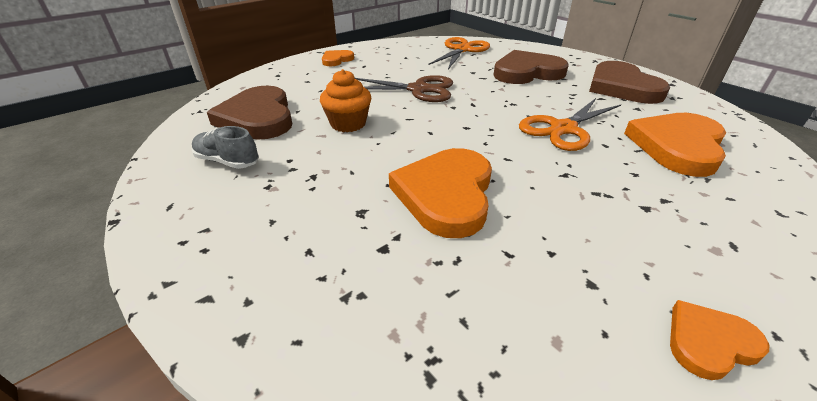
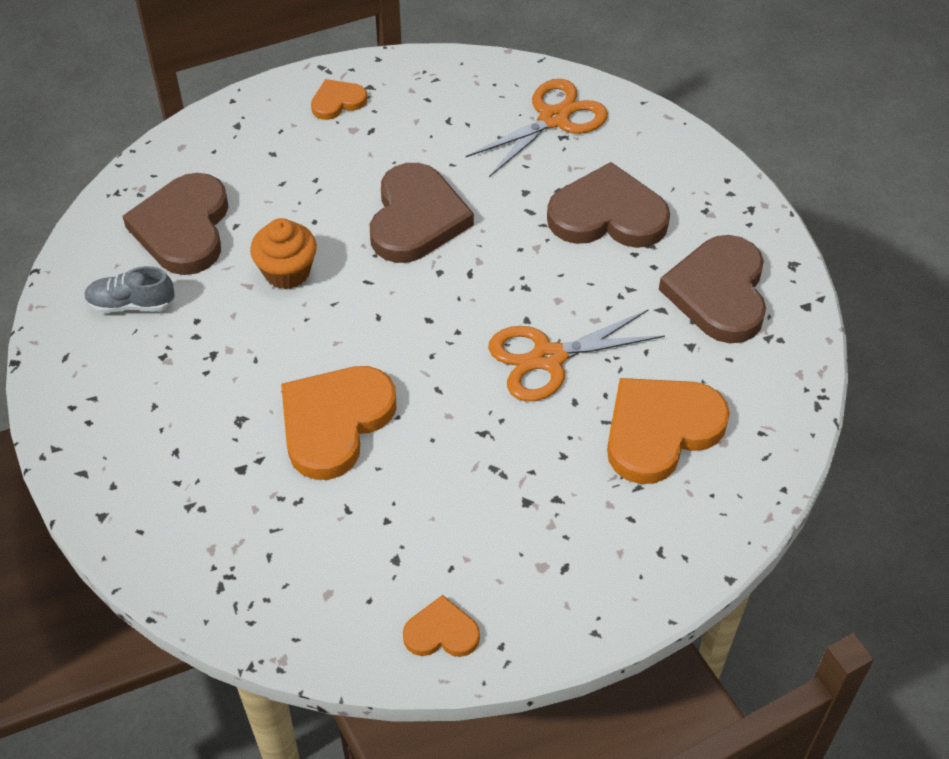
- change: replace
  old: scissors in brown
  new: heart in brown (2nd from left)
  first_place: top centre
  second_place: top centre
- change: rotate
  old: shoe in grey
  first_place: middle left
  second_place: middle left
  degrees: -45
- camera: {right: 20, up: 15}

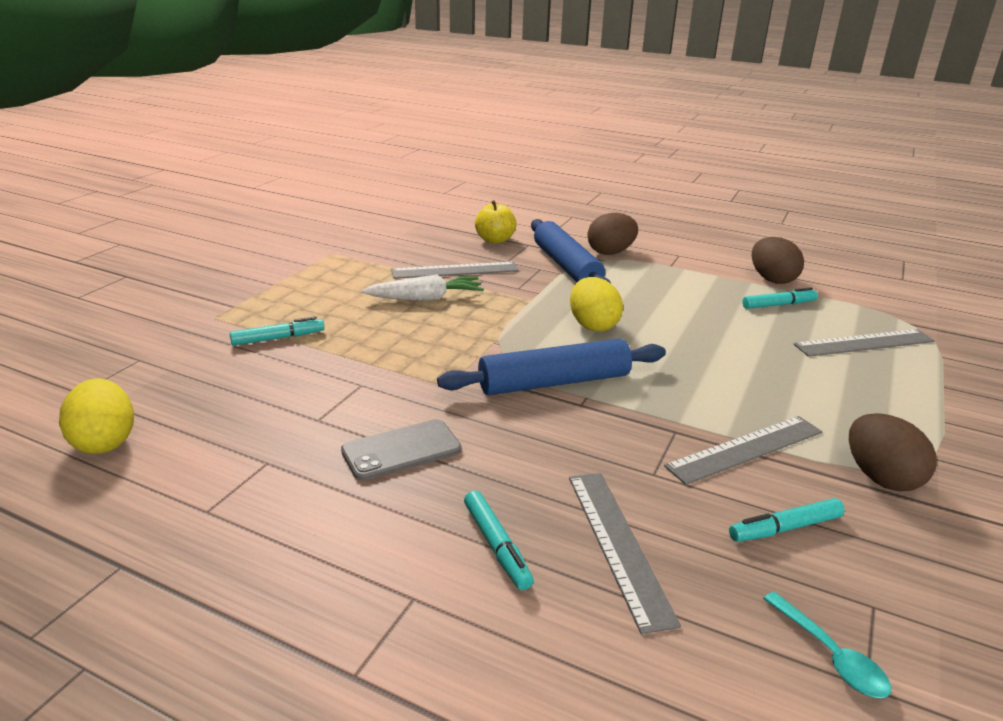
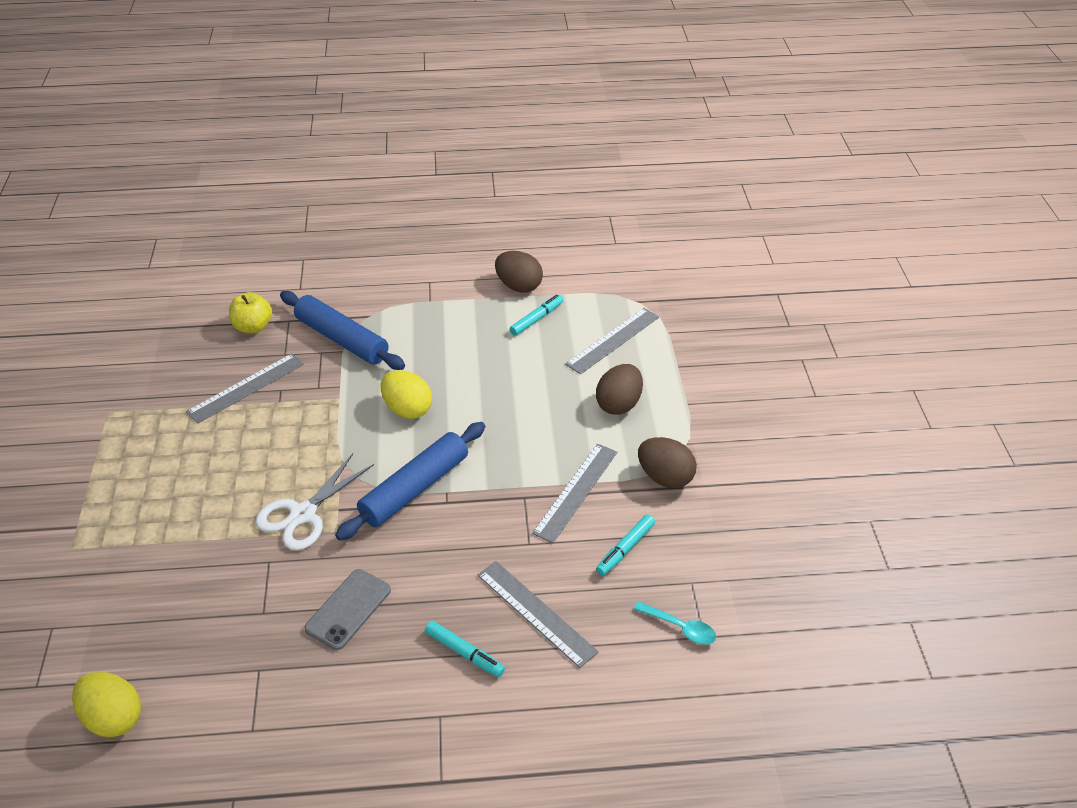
- change: delete
  old: marker in turquoise (1st from left)
  first_place: middle left
- change: delete
  old: carrot in white
  first_place: centre
- change: insert
  new: scissors in white
  second_place: middle left
- change: move
  old: egg in brown (1st from left in the first image)
  new: egg in brown (2nd from left)
  first_place: top centre
  second_place: centre
- camera: {right: -30, up: 15}

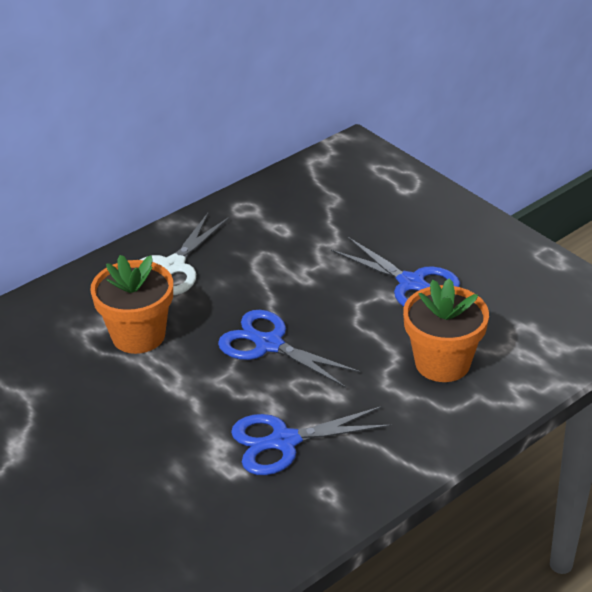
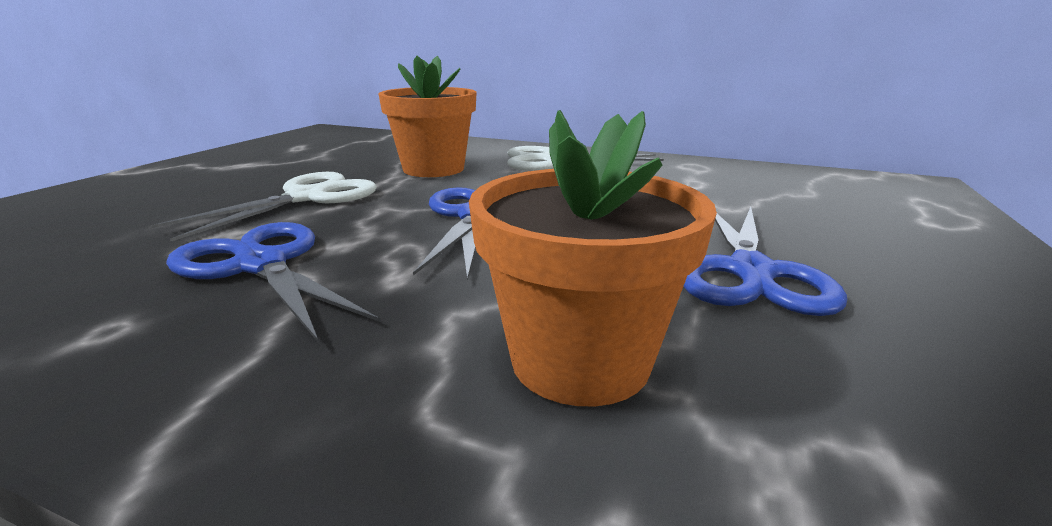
- change: insert
  new: scissors in white (1st from left)
  second_place: middle left
- camera: {right: 60, up: -15}

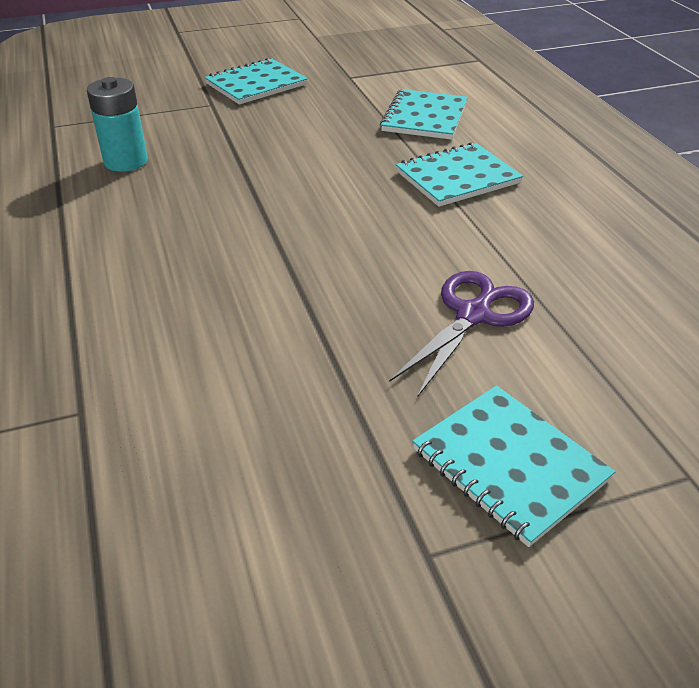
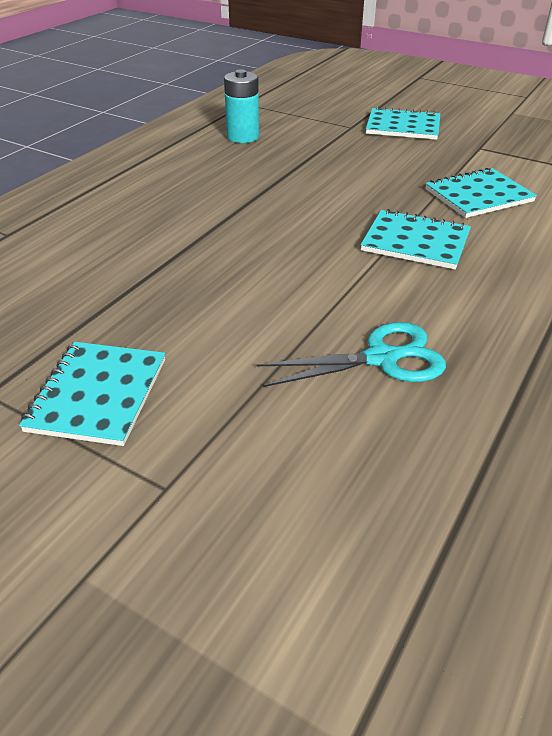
- change: delete
  old: scissors in purple
  first_place: centre
- change: insert
  new: scissors in turquoise
  second_place: centre
- camera: {right: 50, up: 0}

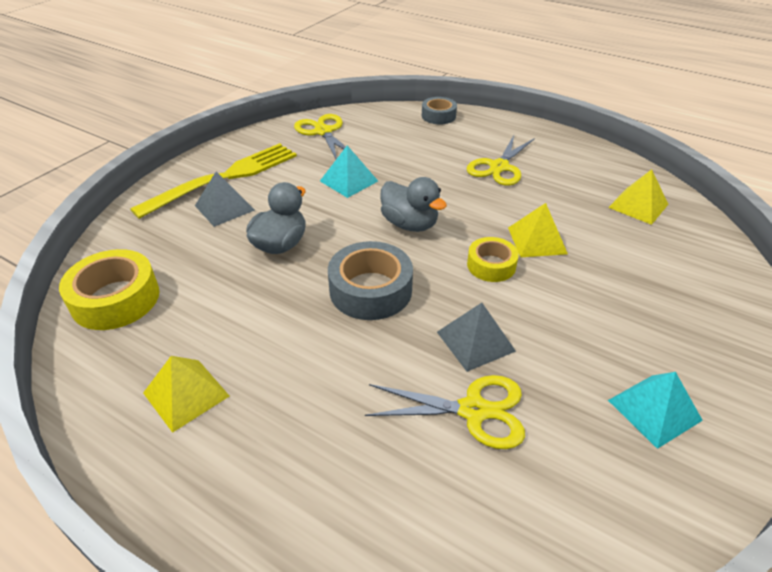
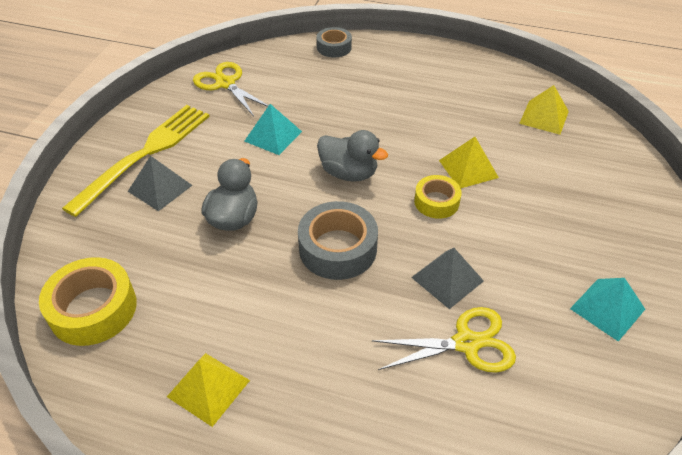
- change: delete
  old: scissors in yellow (3rd from left)
  first_place: top centre
- camera: {right: -15, up: 5}

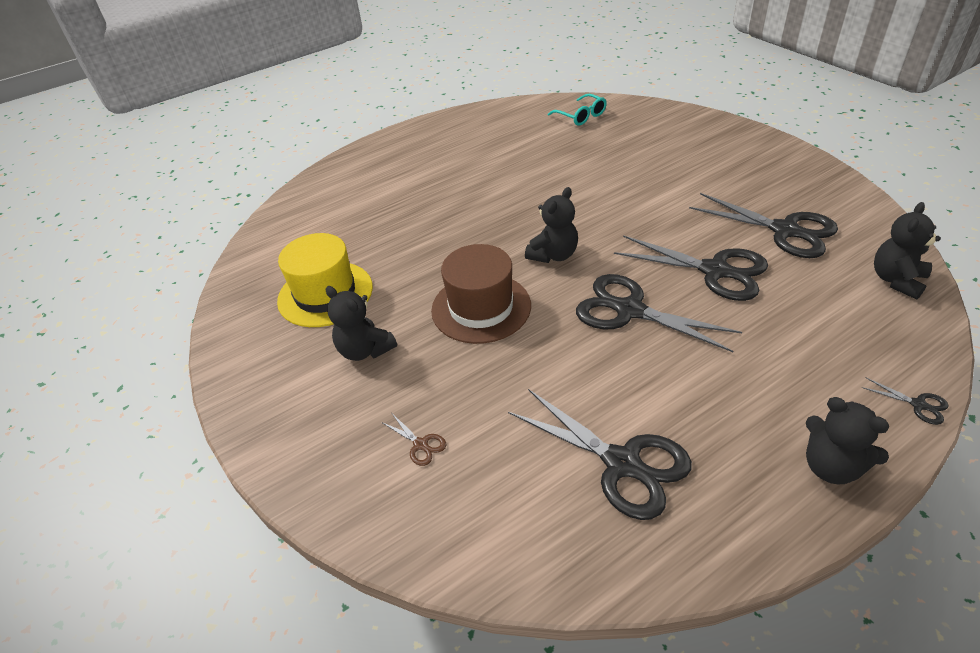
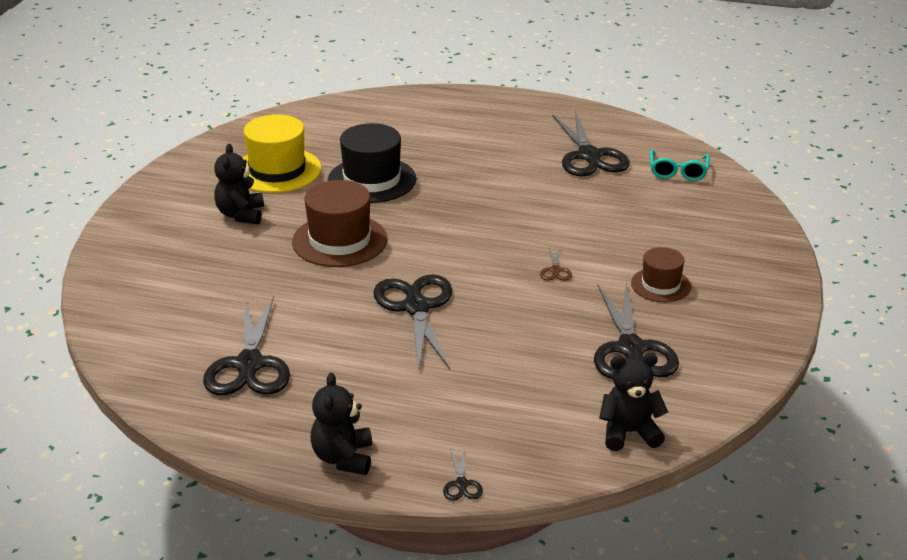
- change: delete
  old: teddy bear in black (2nd from left)
  first_place: centre
- change: insert
  new: hat in black
  second_place: top centre
- change: insert
  new: hat in brown (2nd from left)
  second_place: middle right
- change: move
  old: scissors in brown
  first_place: bottom centre
  second_place: centre
- change: move
  old: scissors in black (3rd from left in the first image)
  new: scissors in black (4th from left)
  first_place: middle right
  second_place: top centre
- camera: {right: 45, up: -10}

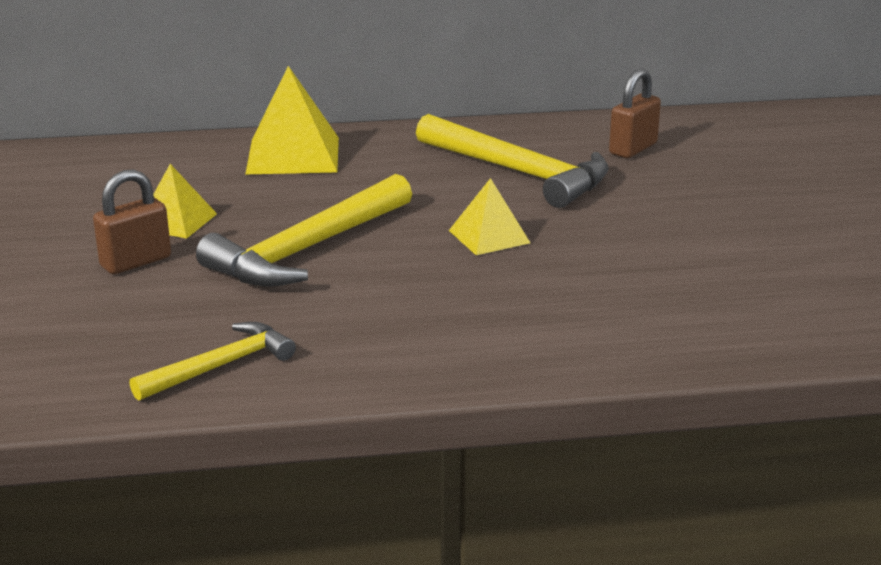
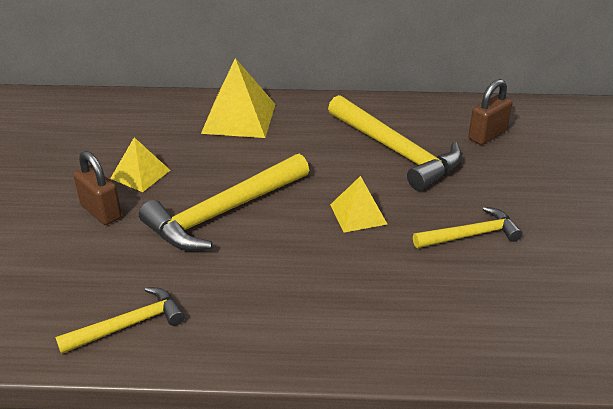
- change: insert
  new: hammer in yellow (4th from left)
  second_place: middle right
- change: rotate
  old: padlock in brown (1st from left)
  first_place: middle left
  second_place: middle left
  degrees: 75
- camera: {right: 10, up: 10}

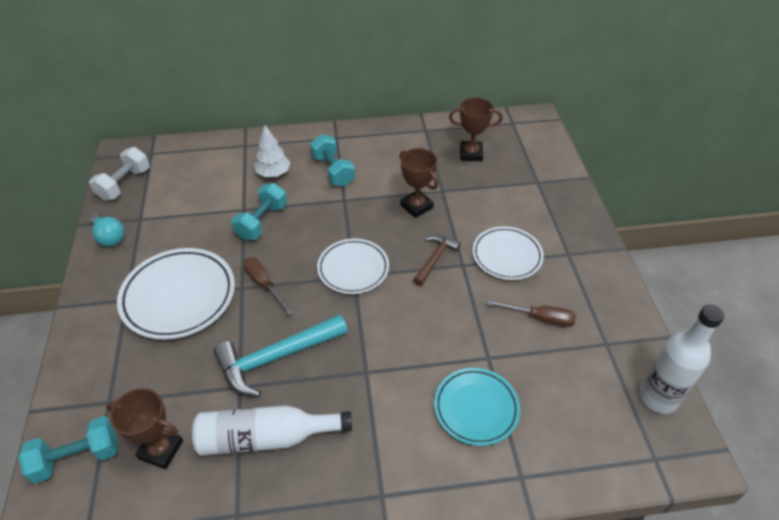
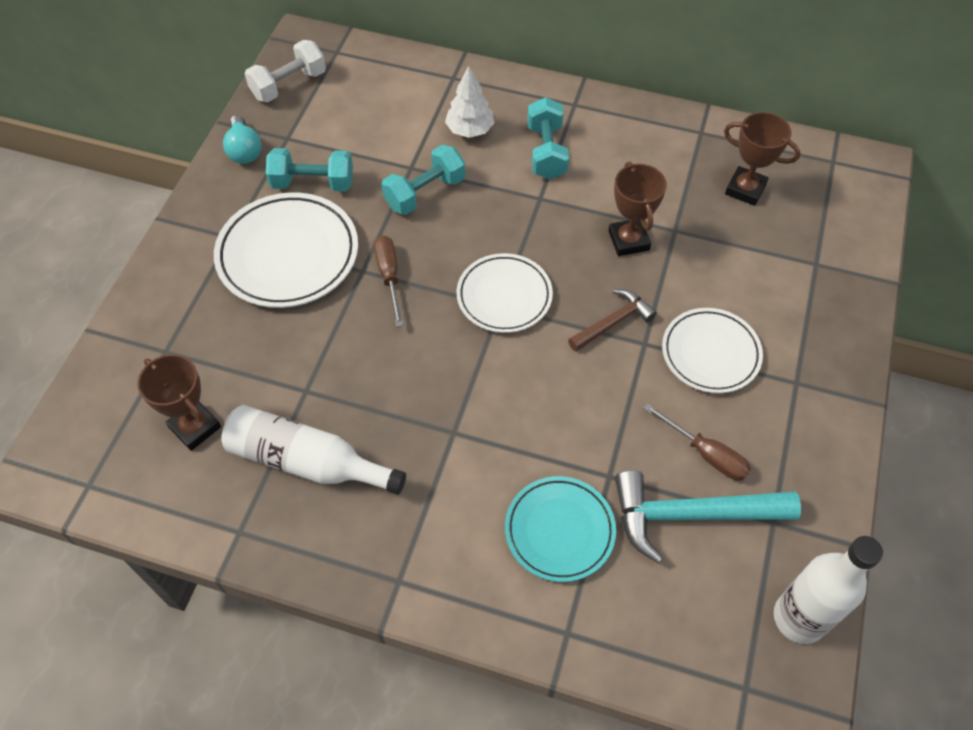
- change: move
  old: dumbbell in turquoise (1st from left)
  first_place: bottom left
  second_place: top left
- change: move
  old: hammer in turquoise
  first_place: bottom centre
  second_place: bottom right
- camera: {right: 25, up: 10}

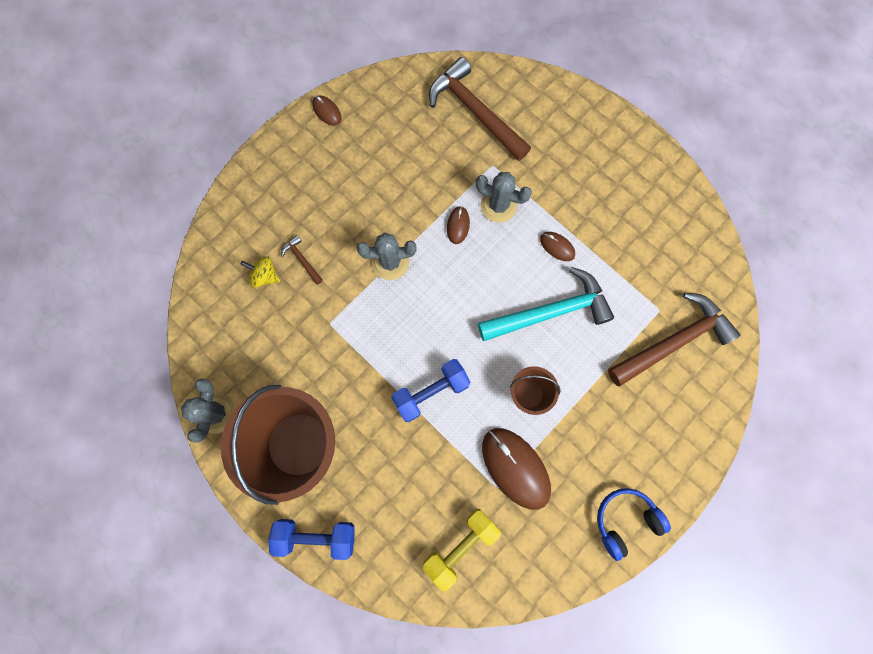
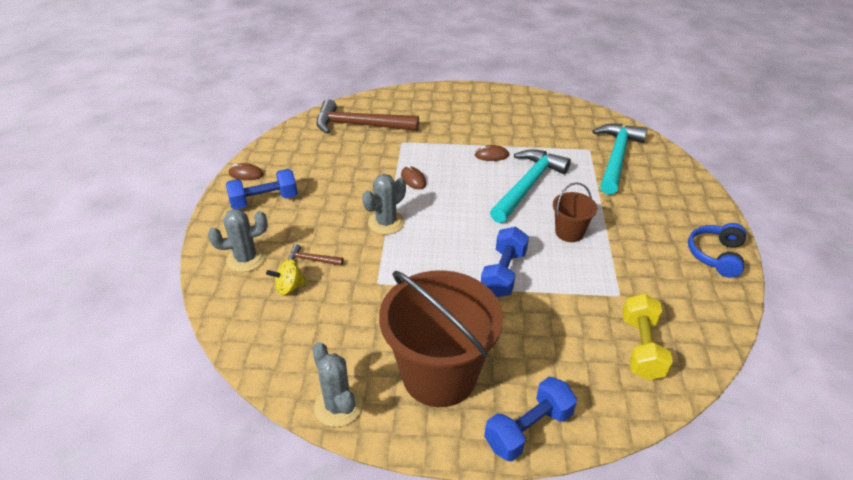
- change: delete
  old: mouse in brown (3rd from left)
  first_place: bottom centre
- change: insert
  new: dumbbell in blue (1st from left)
  second_place: middle left
- change: move
  old: cactus in grey (3rd from left in the first image)
  new: cactus in grey (1st from left)
  first_place: top centre
  second_place: middle left
- change: recolor
  old: hammer in brown (3rd from left)
  new: hammer in turquoise (2nd from left)
  first_place: middle right
  second_place: top right
- camera: {right: -40, up: -35}

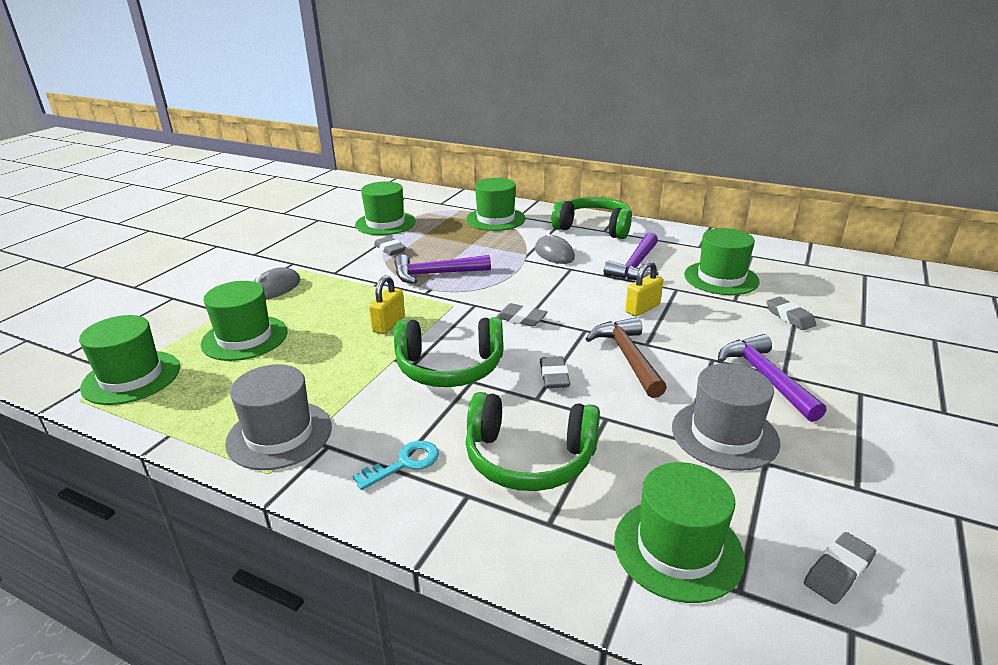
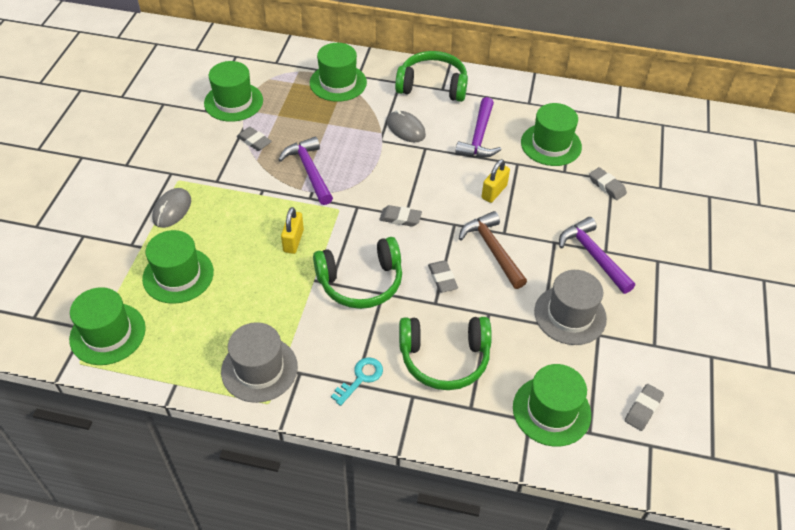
- change: rotate
  old: hammer in purple (1st from left)
  first_place: centre
  second_place: top centre
  degrees: 90
- camera: {right: -15, up: 20}

